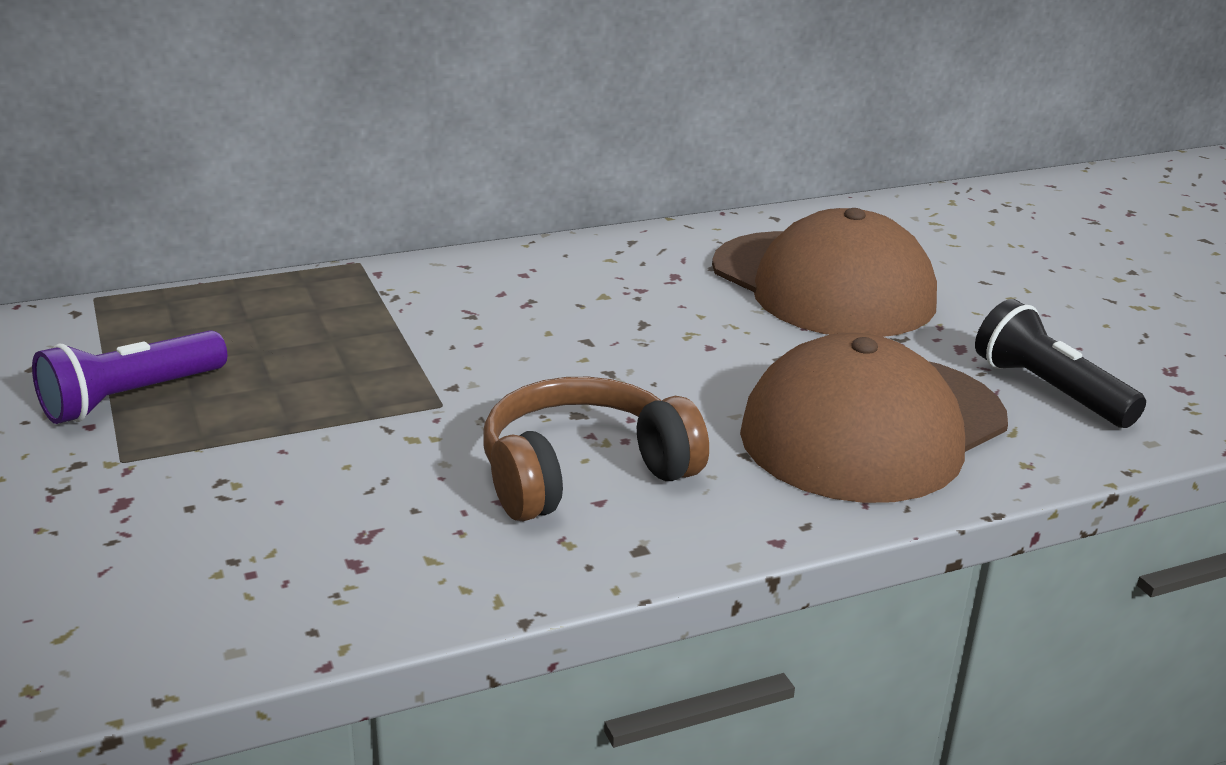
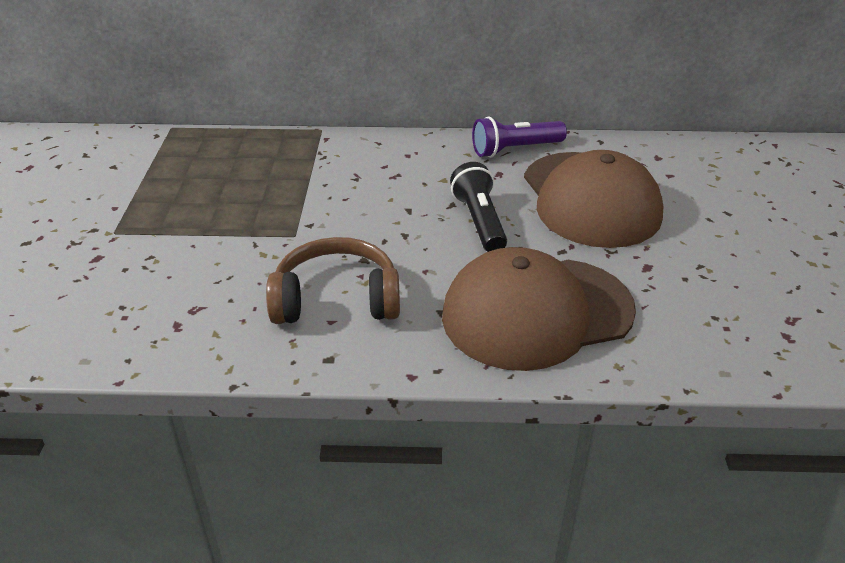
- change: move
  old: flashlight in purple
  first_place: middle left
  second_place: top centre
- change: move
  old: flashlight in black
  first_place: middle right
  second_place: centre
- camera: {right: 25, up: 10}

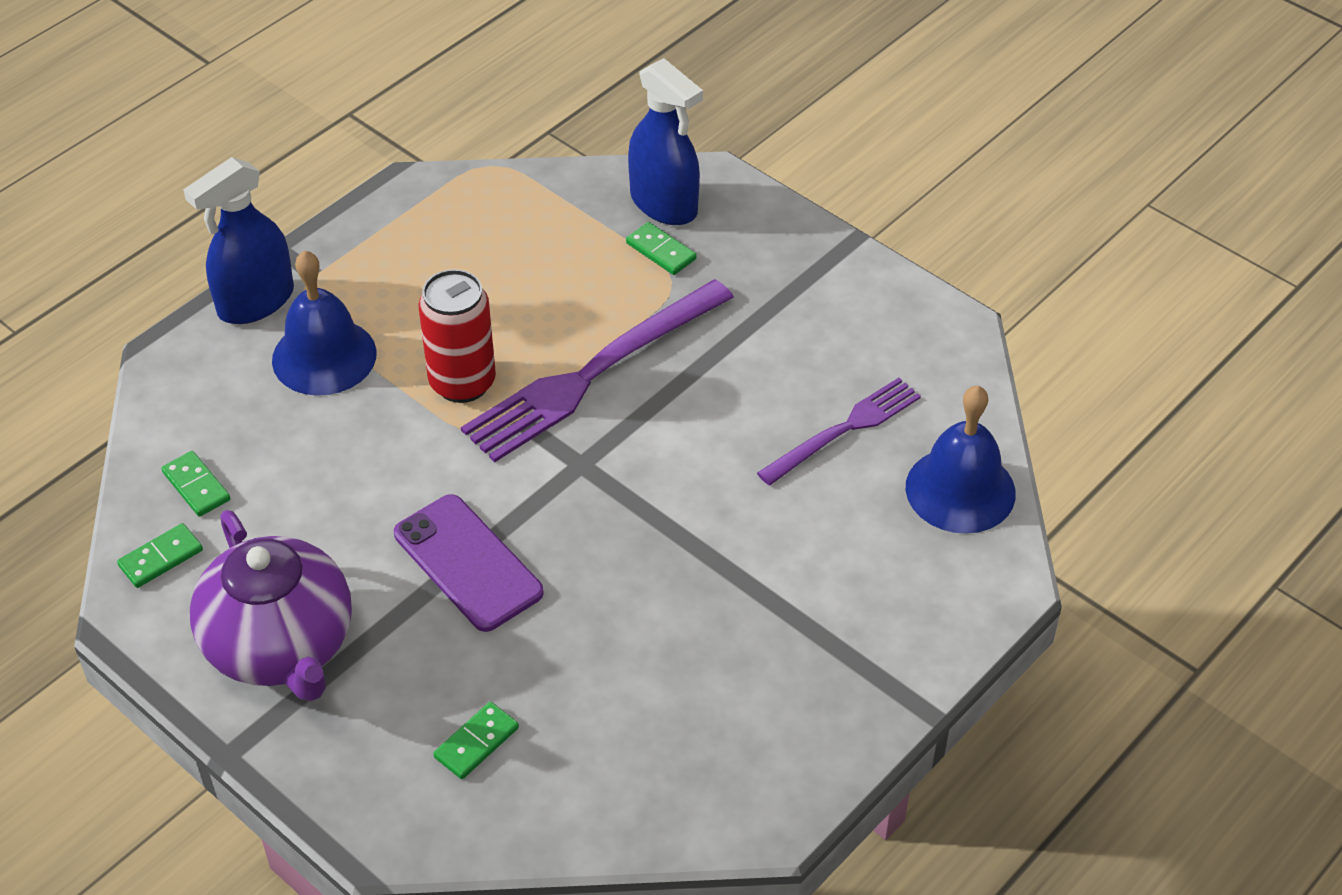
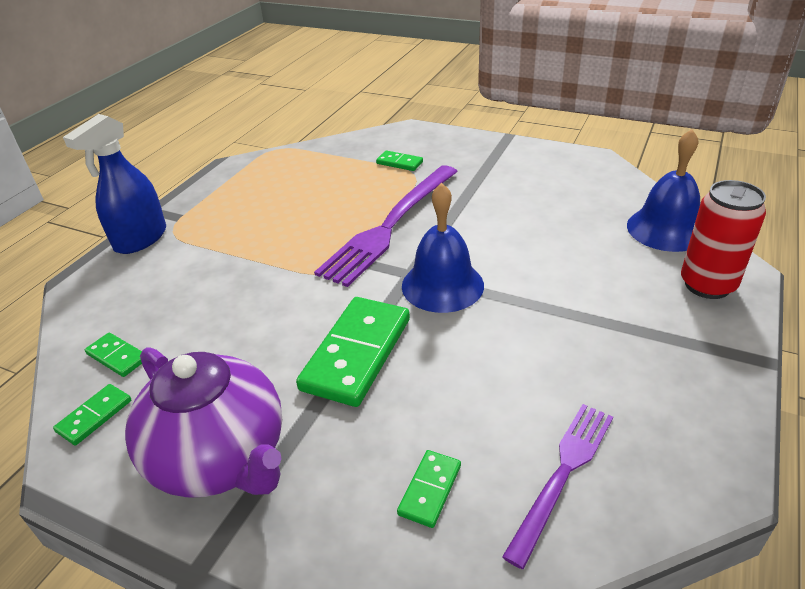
- change: delete
  old: spray bottle in blue (2nd from left)
  first_place: top centre
- change: move
  old: bell in blue (1st from left)
  first_place: middle left
  second_place: centre
- change: move
  old: can in red
  first_place: centre
  second_place: middle right
- change: move
  old: fork in purple (2nd from left)
  first_place: centre
  second_place: bottom right
- change: replace
  old: phone in purple
  new: domino in green (3rd from left)
  first_place: centre
  second_place: centre
- camera: {right: -15, up: -10}

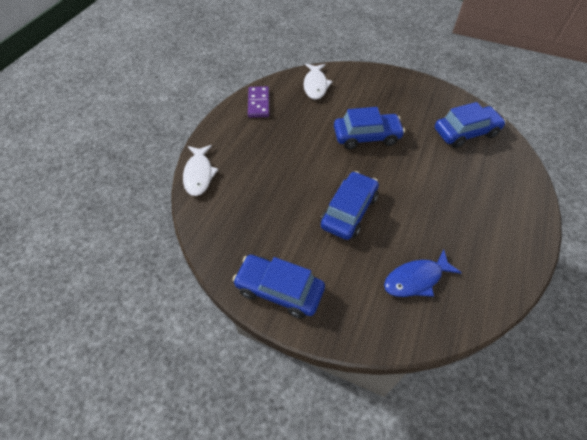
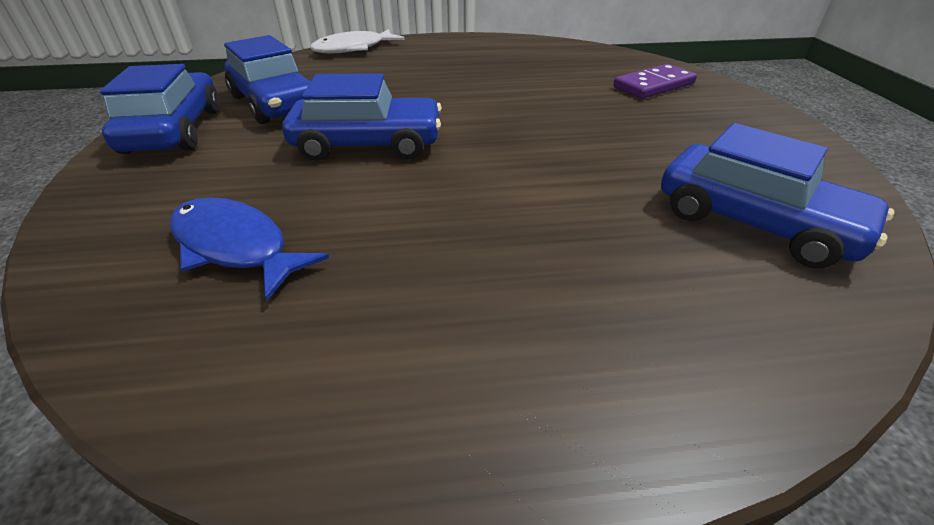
- change: delete
  old: fish in white (2nd from left)
  first_place: top centre
- change: move
  old: domino in purple
  first_place: top centre
  second_place: top right
- change: move
  old: car in blue (3rd from left in the first image)
  new: car in blue (2nd from left)
  first_place: top centre
  second_place: top left
- camera: {right: 60, up: -15}

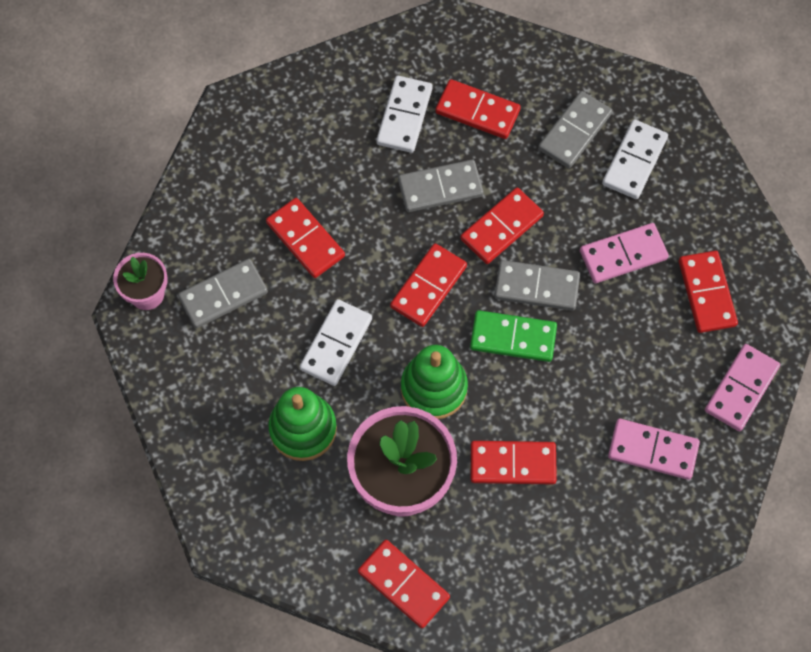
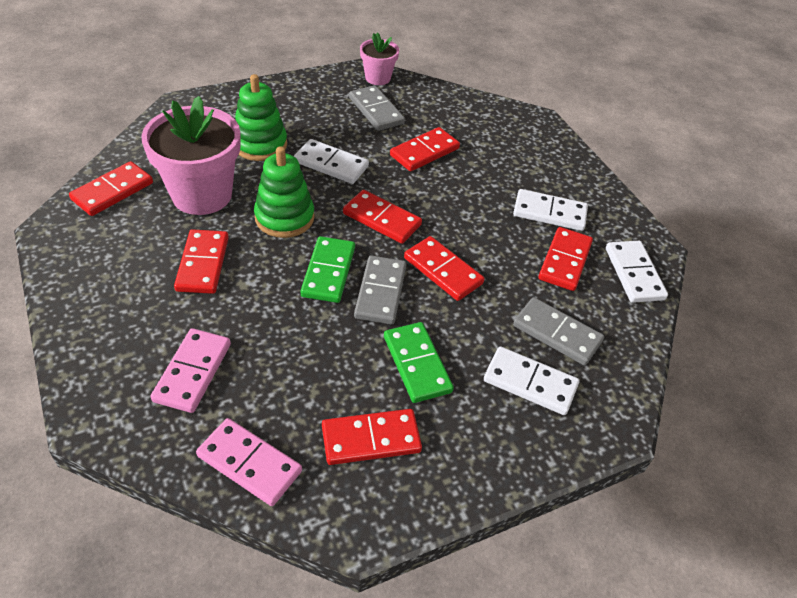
- change: delete
  old: domino in grey (2nd from left)
  first_place: top centre
- change: insert
  new: domino in white (4th from left)
  second_place: middle right
- change: recolor
  old: domino in pink (1st from left)
  new: domino in green (2nd from left)
  first_place: middle right
  second_place: centre
- camera: {right: 85, up: -20}

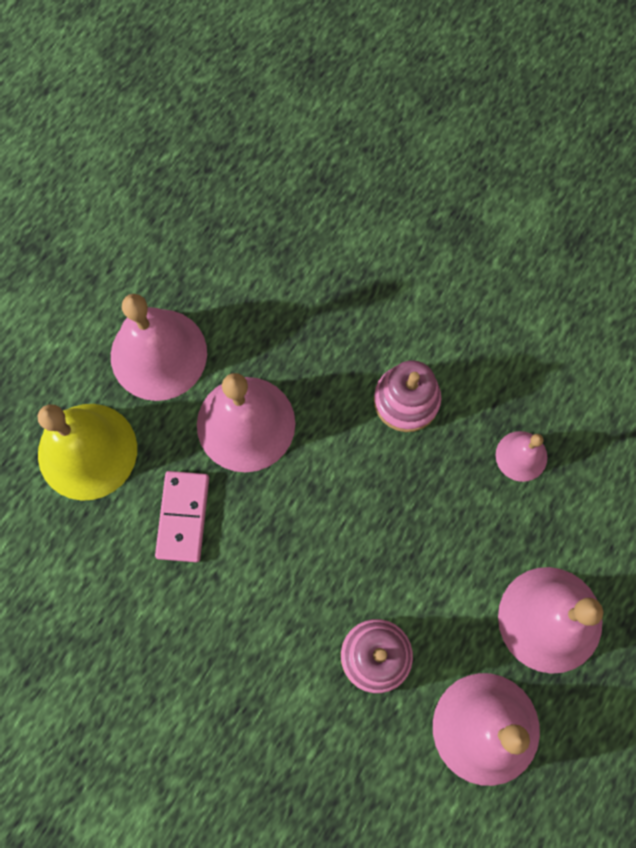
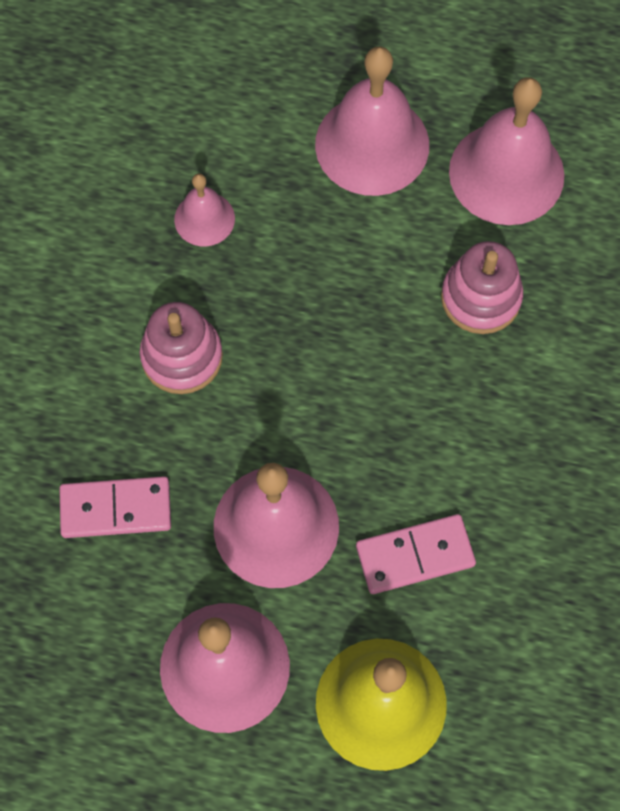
- change: insert
  new: domino in pink (1st from left)
  second_place: middle left
- camera: {right: -110, up: -5}

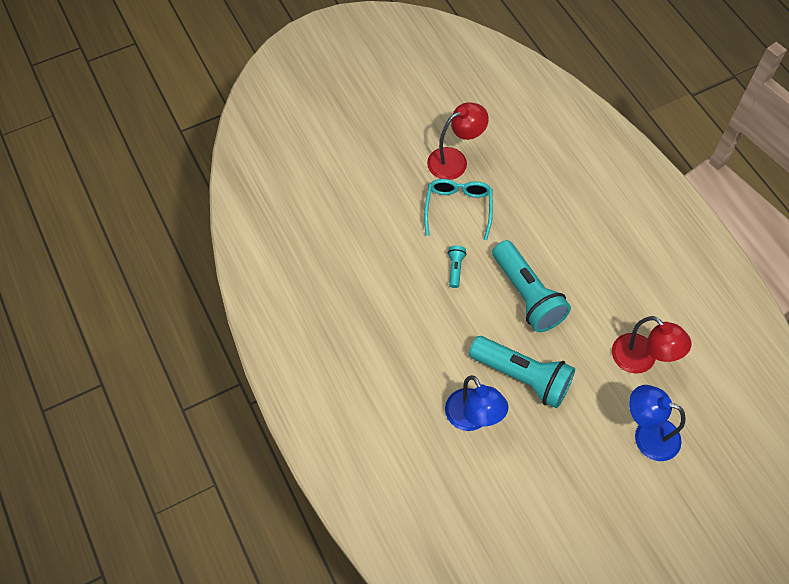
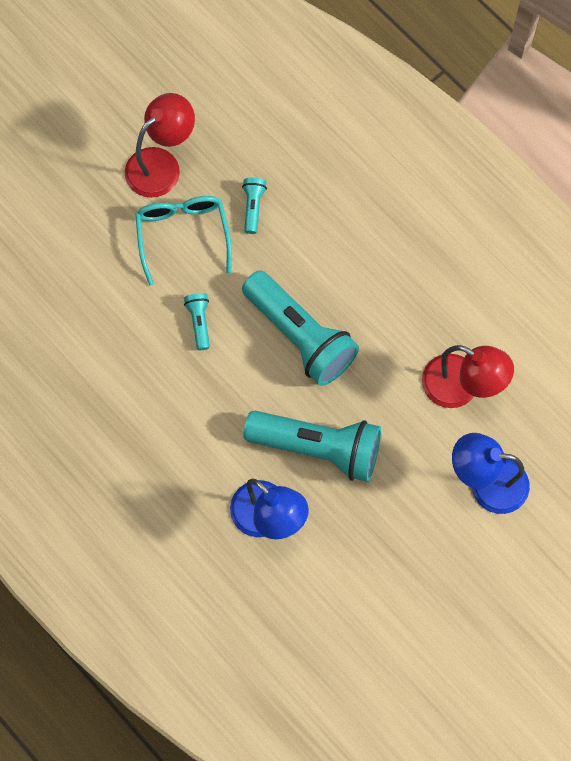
- change: insert
  new: flashlight in turquoise (2nd from left)
  second_place: top centre
- camera: {right: -15, up: 10}

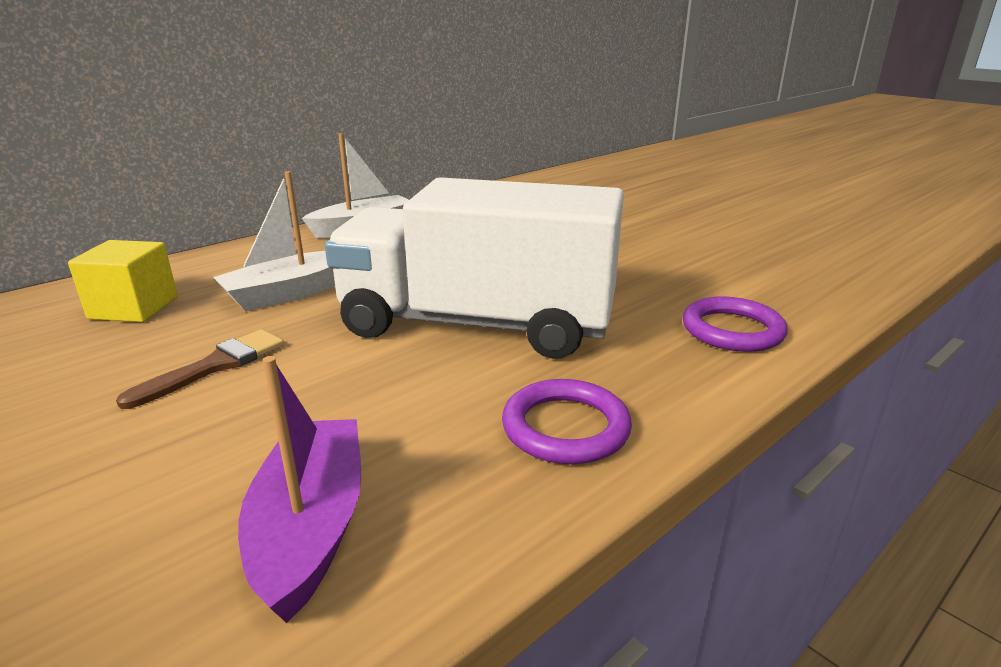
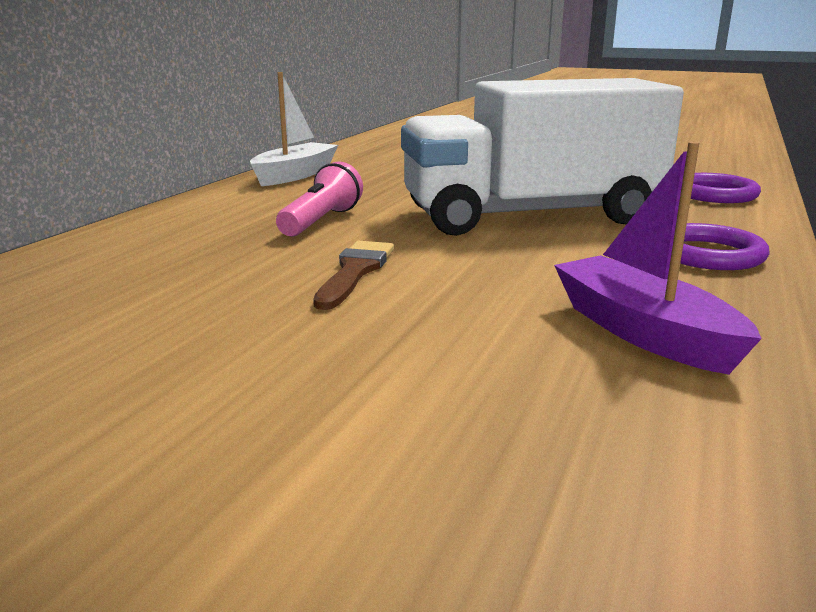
- change: delete
  old: cube in yellow
  first_place: middle left
- change: replace
  old: boat in white (1st from left)
  new: flashlight in pink
  first_place: middle left
  second_place: top centre
- camera: {right: -25, up: -5}

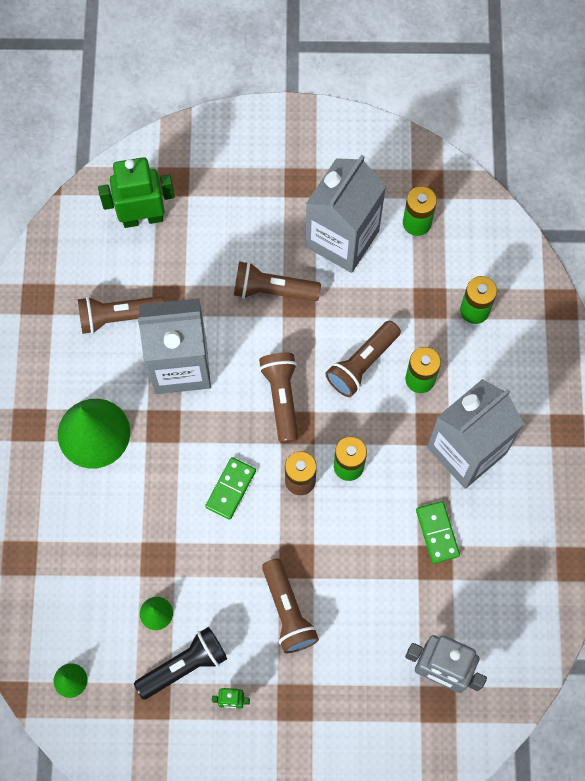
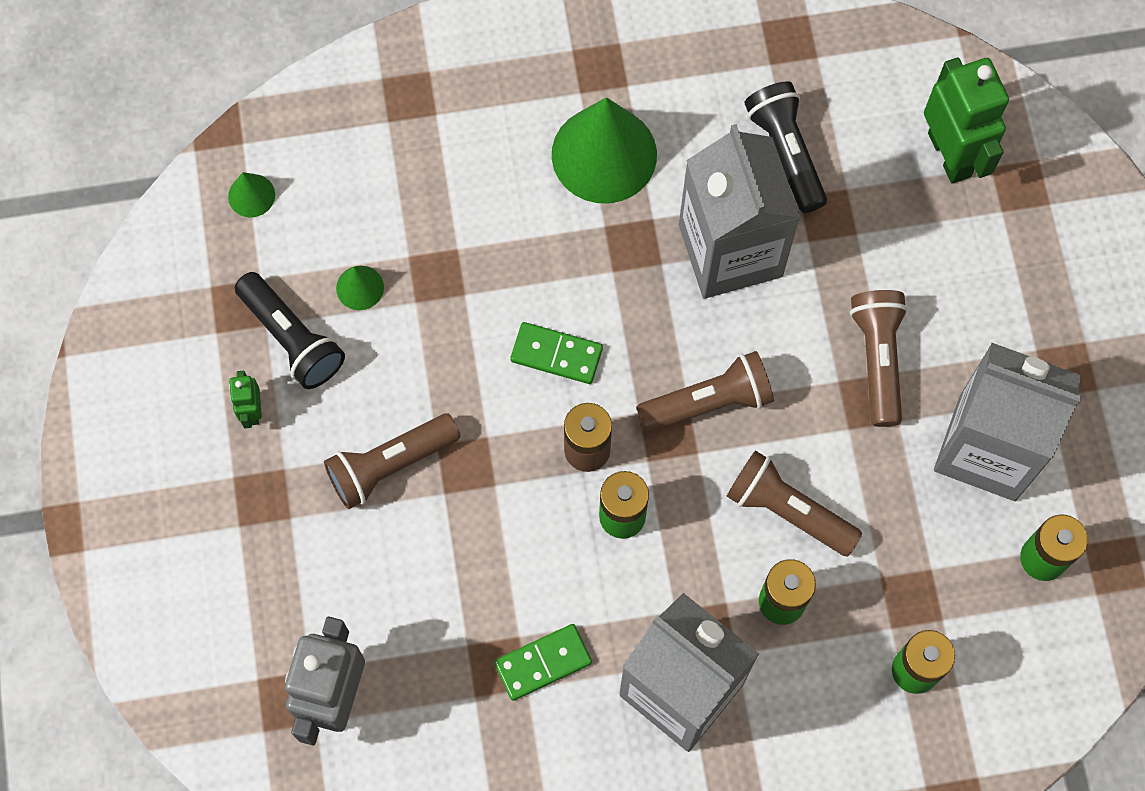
- change: recolor
  old: flashlight in brown (1st from left)
  new: flashlight in black (2nd from left)
  first_place: middle left
  second_place: top right
- camera: {right: 80, up: 0}

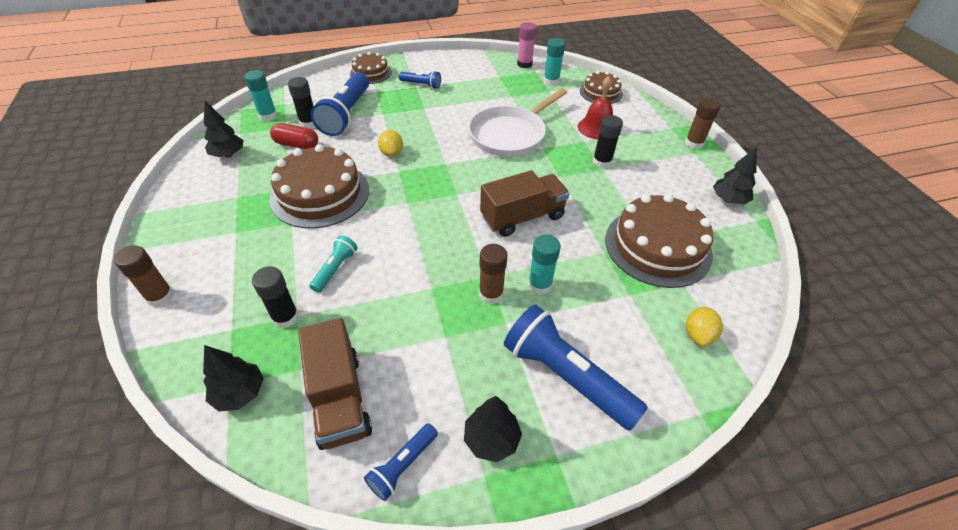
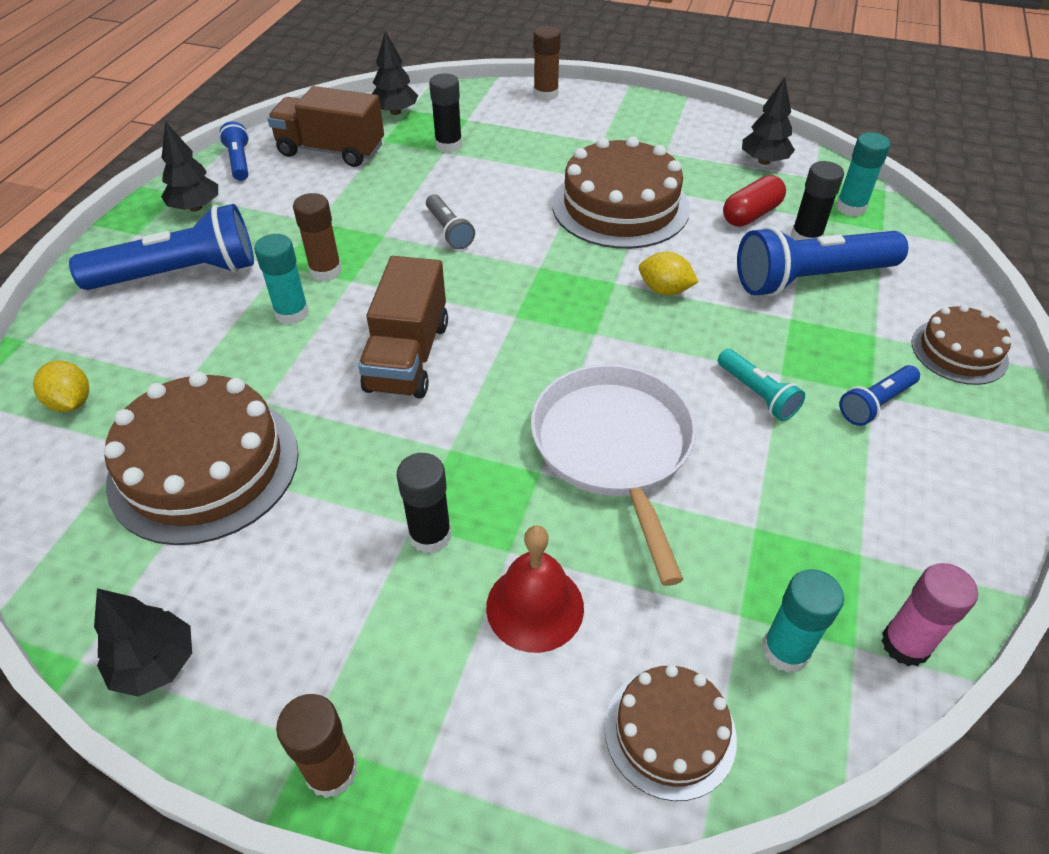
- change: insert
  new: flashlight in grey
  second_place: top centre
- change: move
  old: flashlight in turquoise
  first_place: centre
  second_place: middle right
- change: rotate
  old: flashlight in blue (1st from left in the first image)
  first_place: top centre
  second_place: top right
  degrees: -60
- camera: {right: 125, up: 0}

